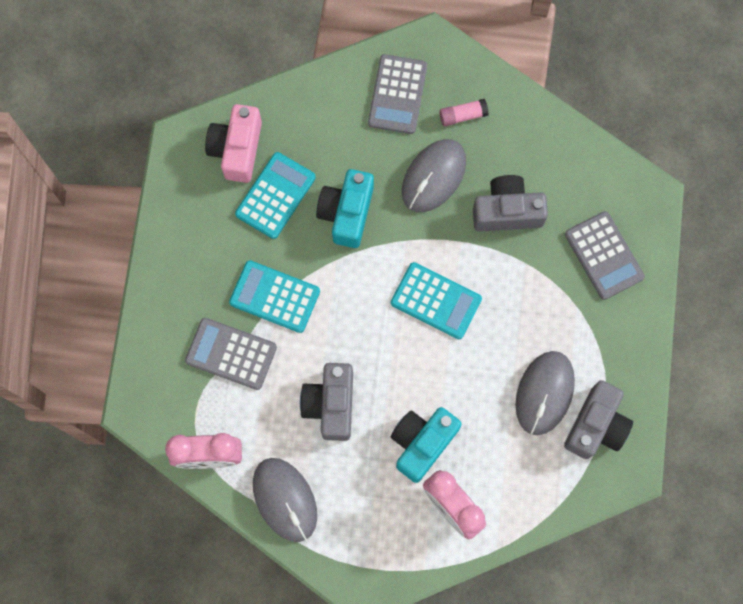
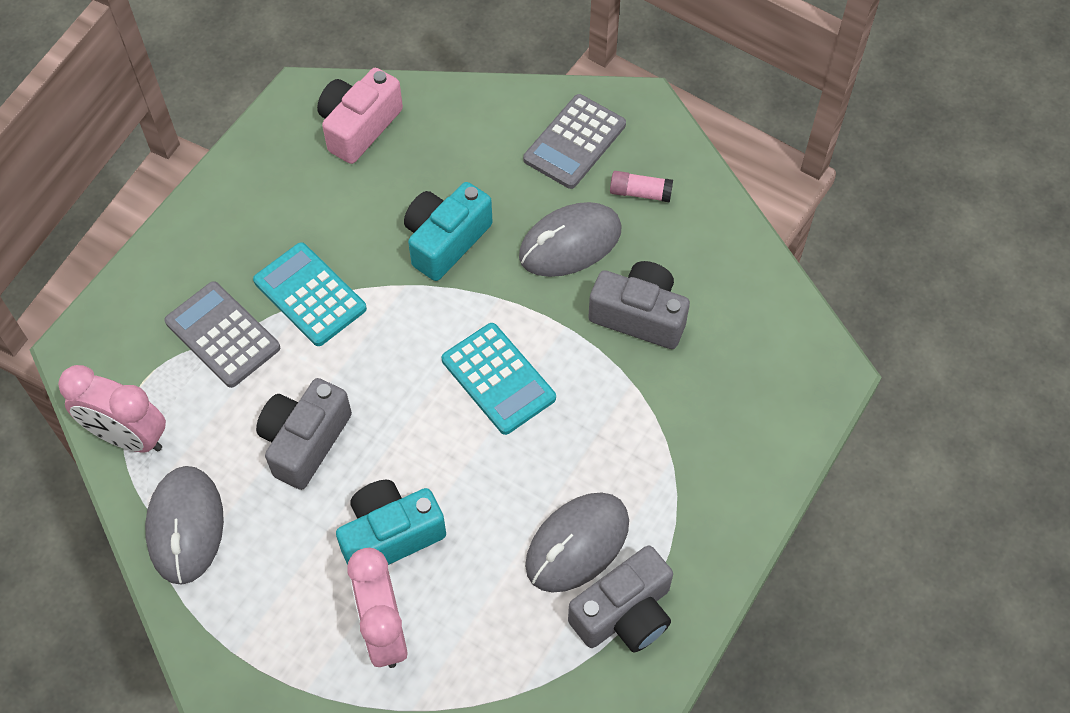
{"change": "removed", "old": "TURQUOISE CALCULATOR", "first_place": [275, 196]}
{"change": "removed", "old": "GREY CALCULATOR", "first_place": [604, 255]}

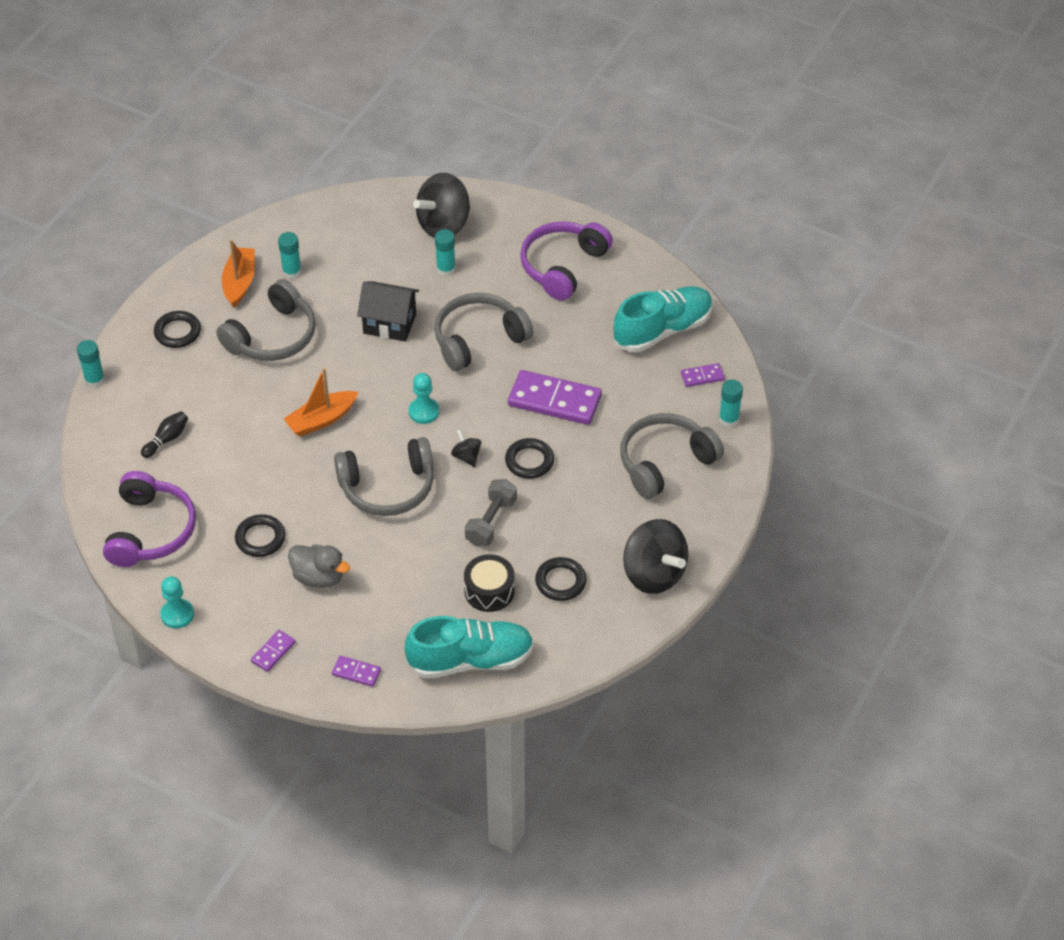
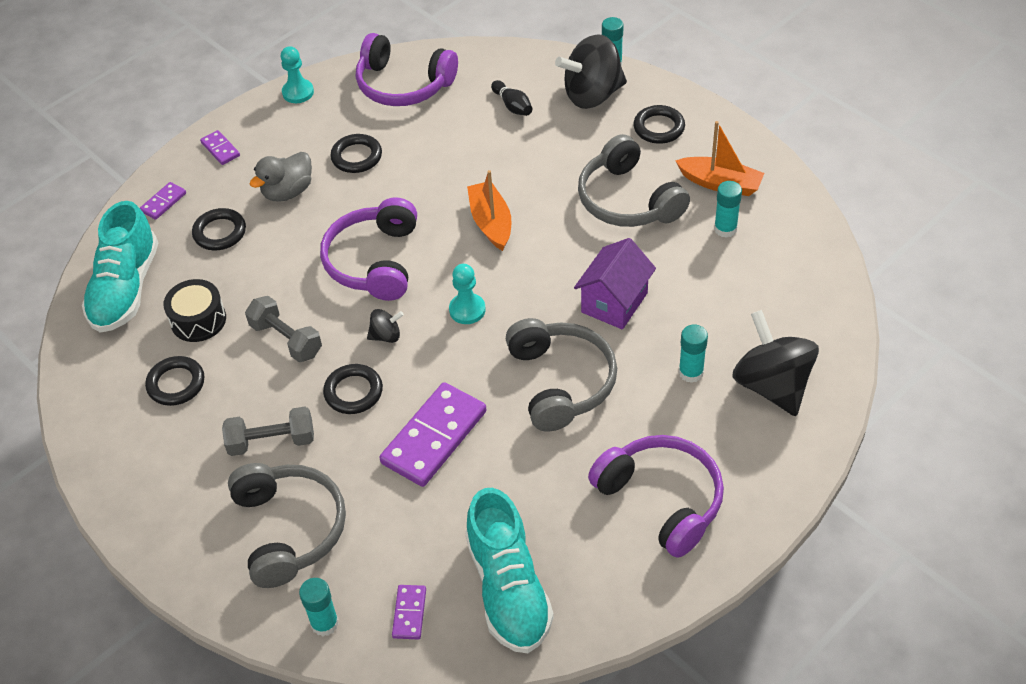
{"change": "recoloured", "old": "GREY HEADPHONES", "new": "PURPLE HEADPHONES", "first_place": [388, 487], "second_place": [375, 261]}
{"change": "recoloured", "old": "BLACK HOUSE", "new": "PURPLE HOUSE", "first_place": [389, 324], "second_place": [614, 302]}
{"change": "moved", "old": "BLACK SPINNING TOP", "first_place": [653, 574], "second_place": [592, 95]}
{"change": "added", "new": "BLACK RING", "second_place": [220, 232]}
{"change": "added", "new": "GREY DUMBBELL", "second_place": [271, 441]}

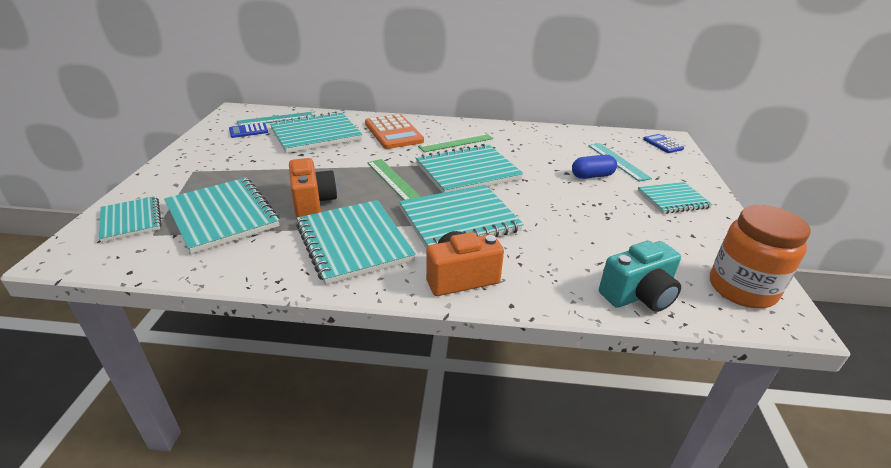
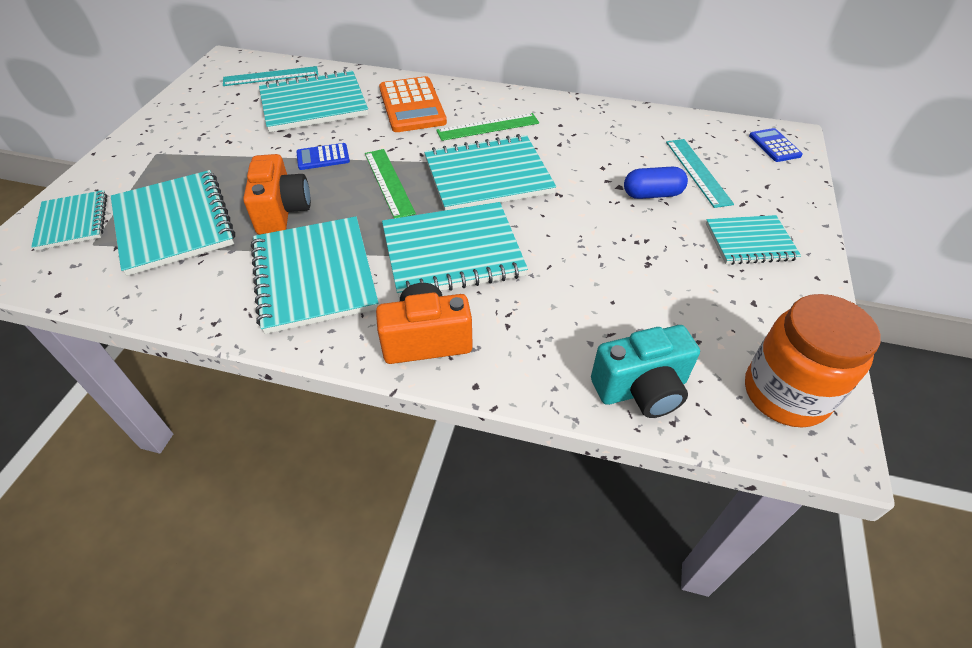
{"change": "moved", "old": "BLUE CALCULATOR", "first_place": [248, 131], "second_place": [323, 157]}

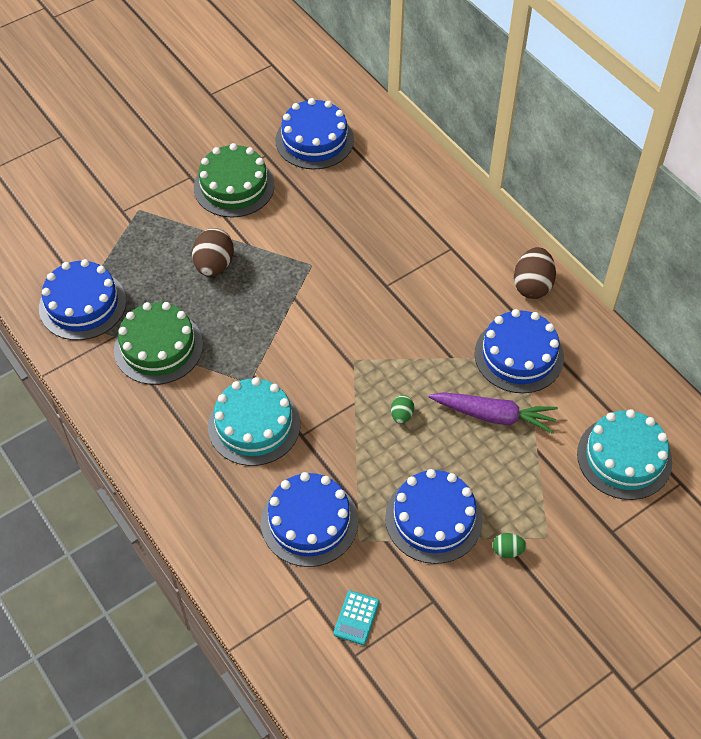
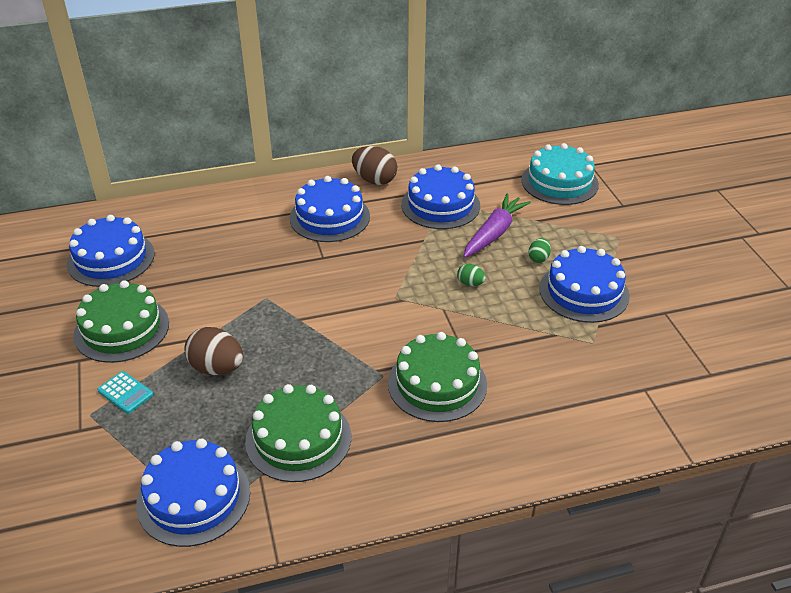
{"change": "recoloured", "old": "TURQUOISE CAKE", "new": "GREEN CAKE", "first_place": [254, 425], "second_place": [437, 383]}
{"change": "moved", "old": "BLUE CAKE", "first_place": [309, 521], "second_place": [329, 217]}
{"change": "moved", "old": "TURQUOISE CALCULATOR", "first_place": [356, 618], "second_place": [125, 393]}
{"change": "moved", "old": "GREEN EGG", "first_place": [507, 550], "second_place": [538, 258]}

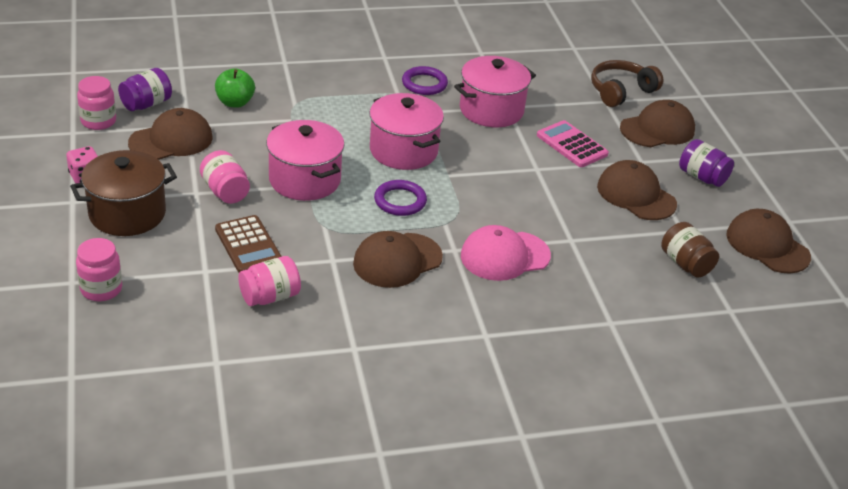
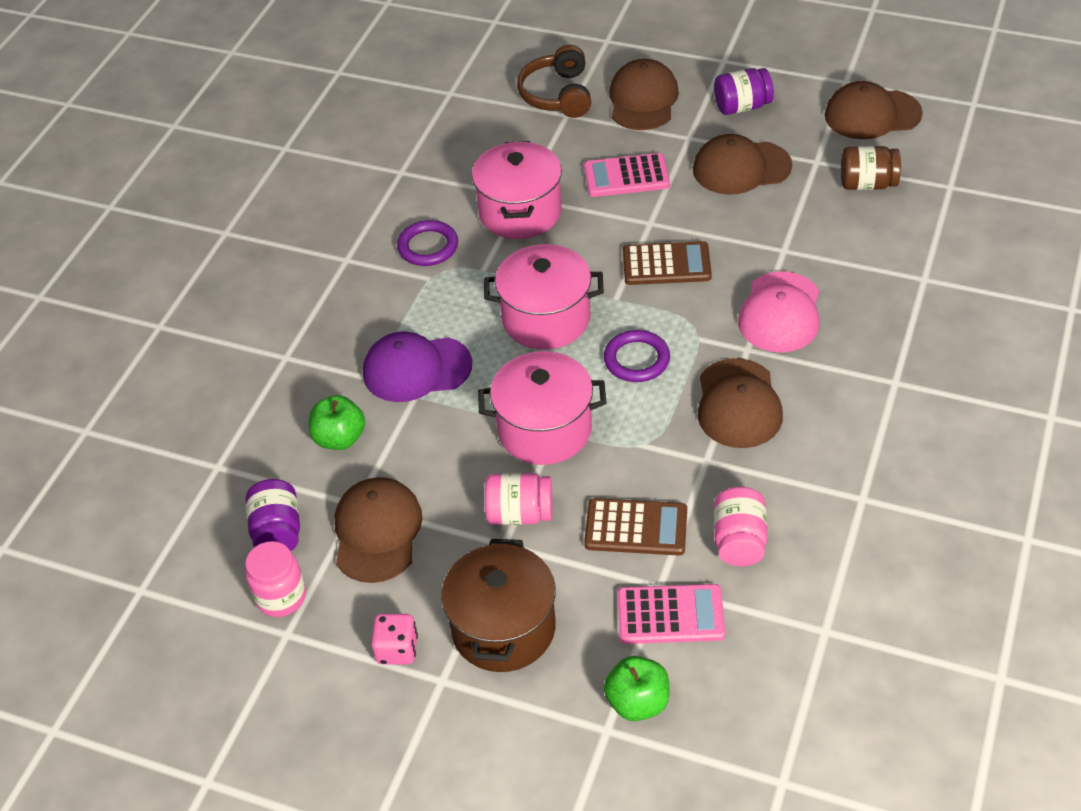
{"change": "replaced", "old": "PINK JAR", "new": "GREEN APPLE", "first_place": [101, 289], "second_place": [637, 702]}
{"change": "added", "new": "PURPLE CAP", "second_place": [416, 369]}
{"change": "added", "new": "PINK CALCULATOR", "second_place": [670, 615]}
{"change": "added", "new": "BROWN CALCULATOR", "second_place": [666, 264]}

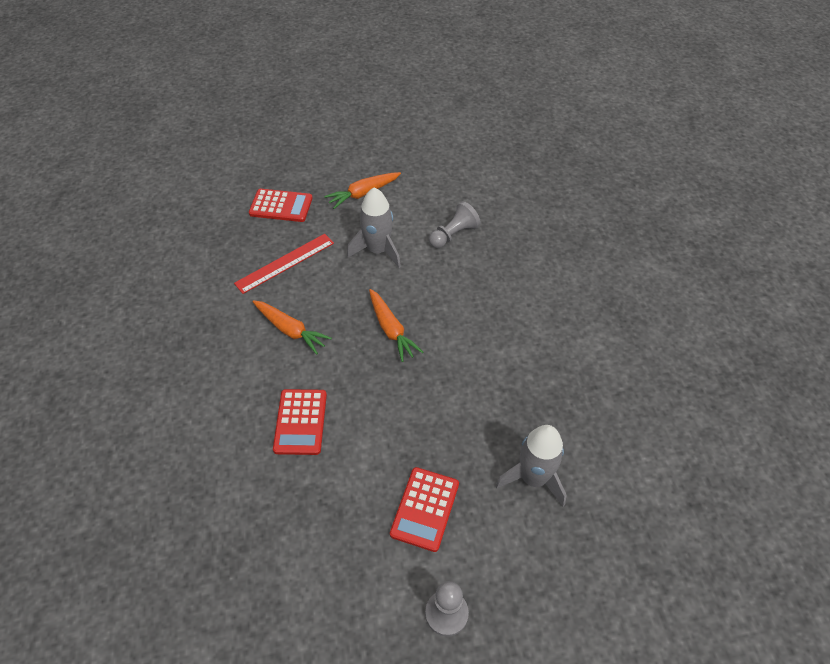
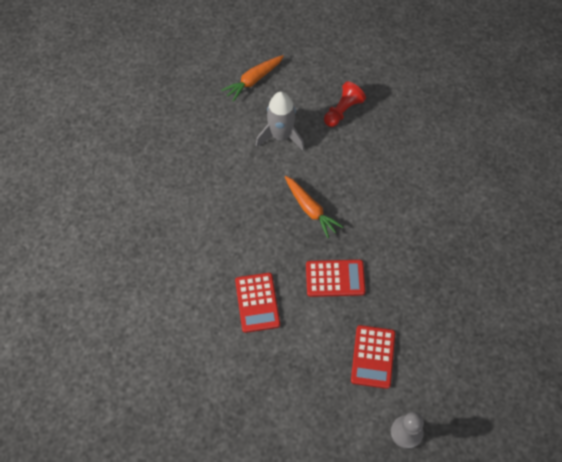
{"change": "removed", "old": "RED RULER", "first_place": [285, 263]}
{"change": "moved", "old": "RED CALCULATOR", "first_place": [281, 206], "second_place": [335, 278]}
{"change": "removed", "old": "ORANGE CARROT", "first_place": [290, 330]}
{"change": "recoloured", "old": "GREY PAWN", "new": "RED PAWN", "first_place": [453, 234], "second_place": [343, 111]}
{"change": "removed", "old": "GREY ROCKET", "first_place": [533, 478]}

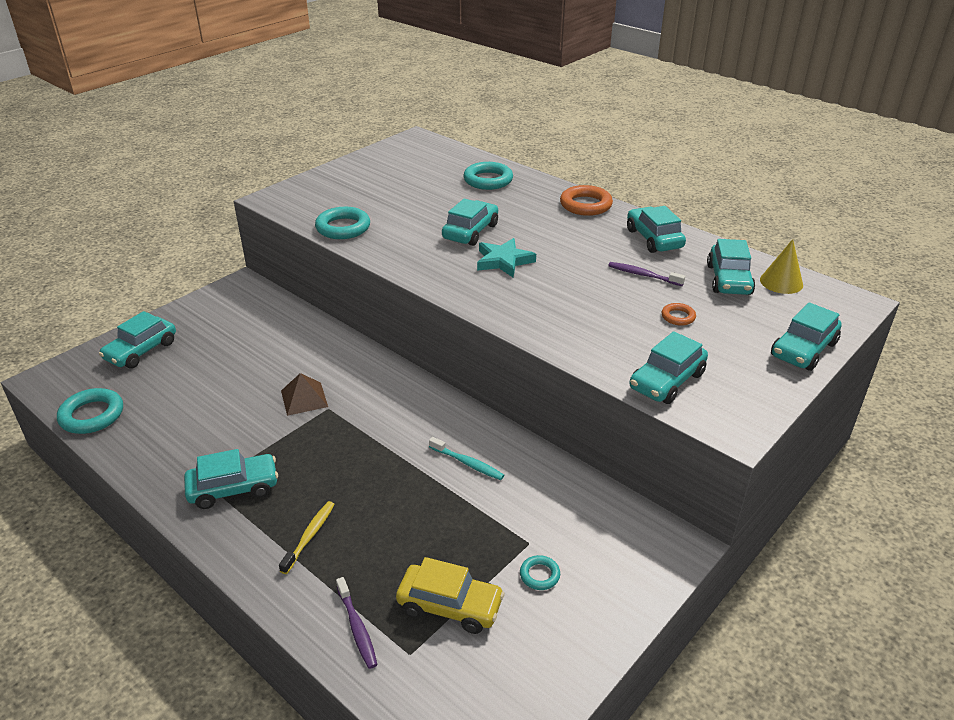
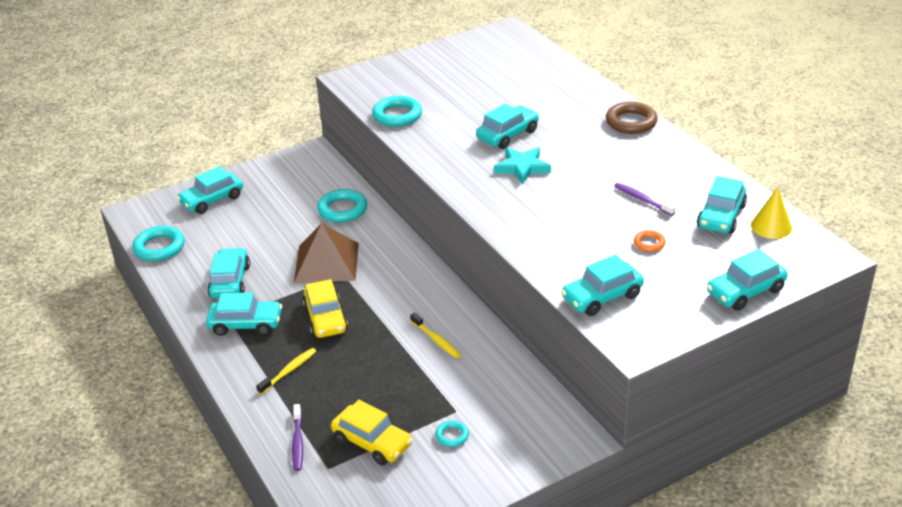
{"change": "resized", "old": "BROWN PYRAMID", "first_place": [304, 398], "second_place": [326, 262], "factor": 1.72}
{"change": "recoloured", "old": "TURQUOISE TOOTHBRUSH", "new": "YELLOW TOOTHBRUSH", "first_place": [468, 463], "second_place": [436, 340]}
{"change": "moved", "old": "TURQUOISE RING", "first_place": [488, 180], "second_place": [342, 209]}
{"change": "recoloured", "old": "ORANGE RING", "new": "BROWN RING", "first_place": [585, 205], "second_place": [631, 122]}
{"change": "moved", "old": "TURQUOISE CAR", "first_place": [654, 239], "second_place": [230, 281]}
{"change": "added", "new": "YELLOW CAR", "second_place": [326, 319]}

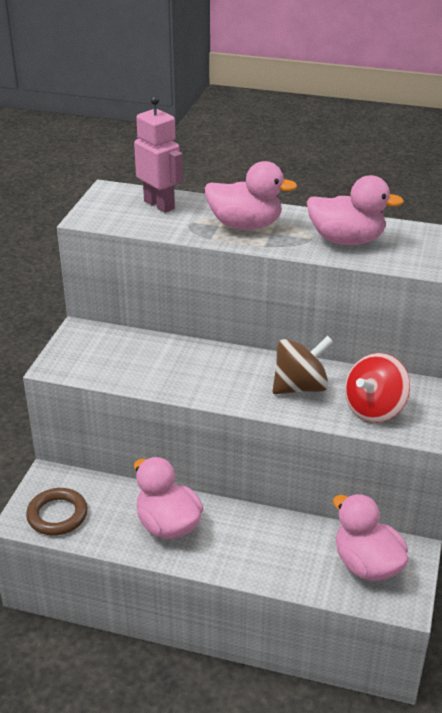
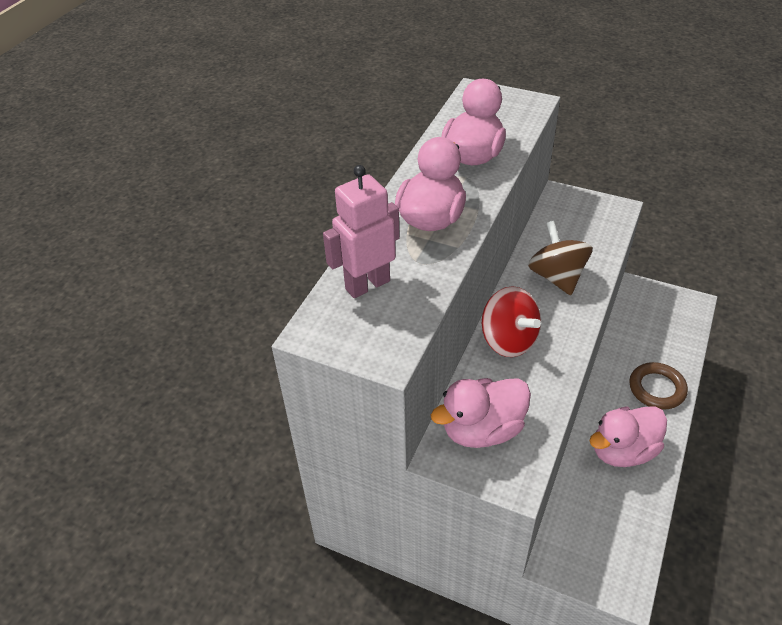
{"change": "moved", "old": "BROWN RING", "first_place": [57, 515], "second_place": [657, 388]}
{"change": "moved", "old": "PINK DUCK", "first_place": [367, 564], "second_place": [482, 430]}
{"change": "moved", "old": "RED SPINNING TOP", "first_place": [374, 409], "second_place": [508, 340]}

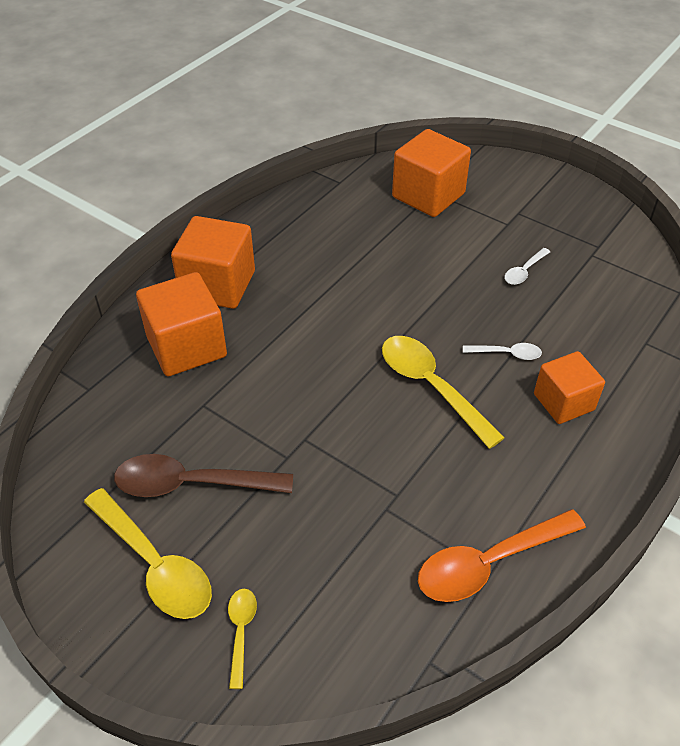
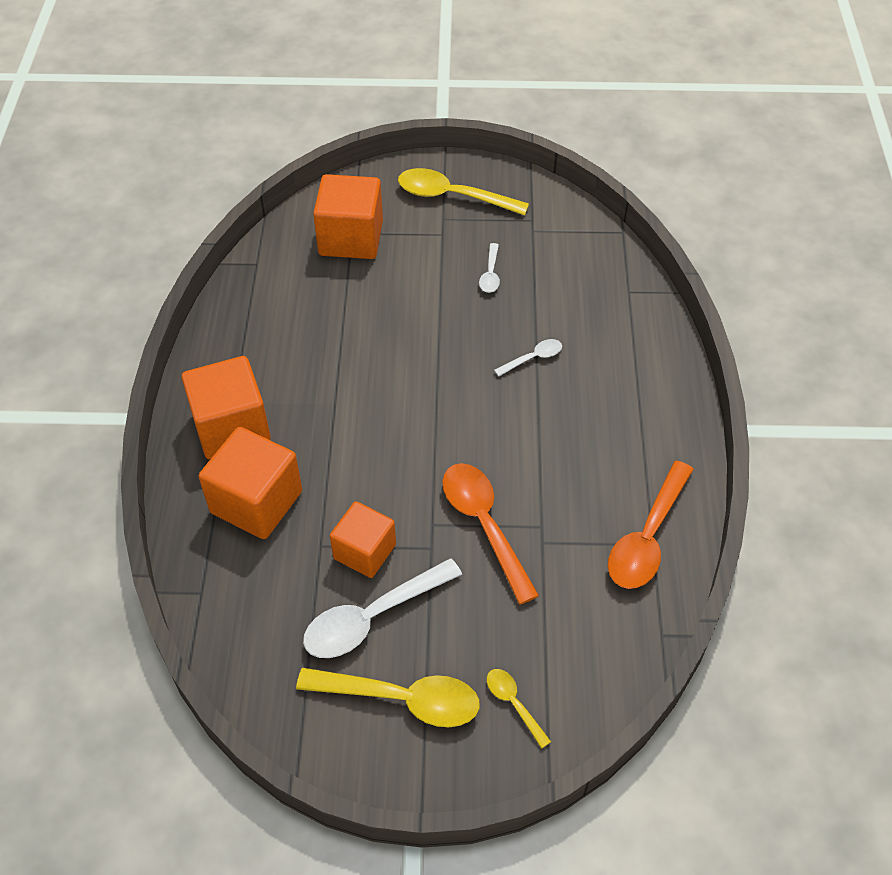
{"change": "recoloured", "old": "BROWN SPOON", "new": "WHITE SPOON", "first_place": [191, 484], "second_place": [372, 617]}
{"change": "moved", "old": "YELLOW SPOON", "first_place": [431, 386], "second_place": [452, 196]}
{"change": "moved", "old": "ORANGE CUBE", "first_place": [563, 402], "second_place": [364, 551]}
{"change": "added", "new": "ORANGE SPOON", "second_place": [484, 525]}

